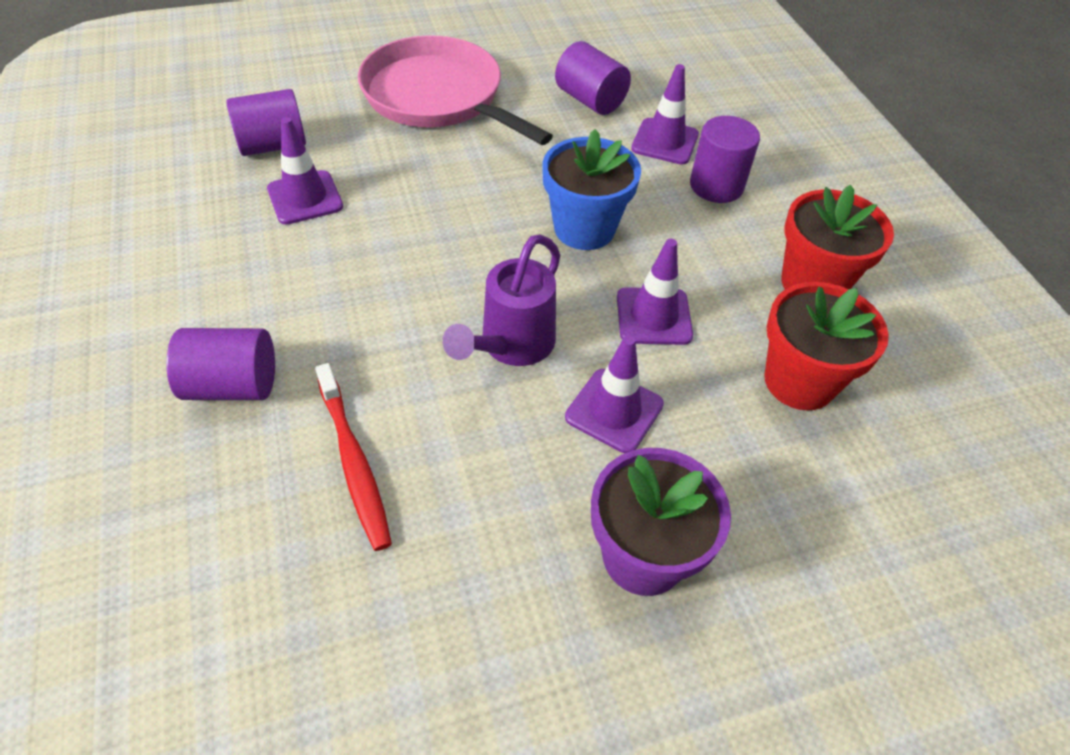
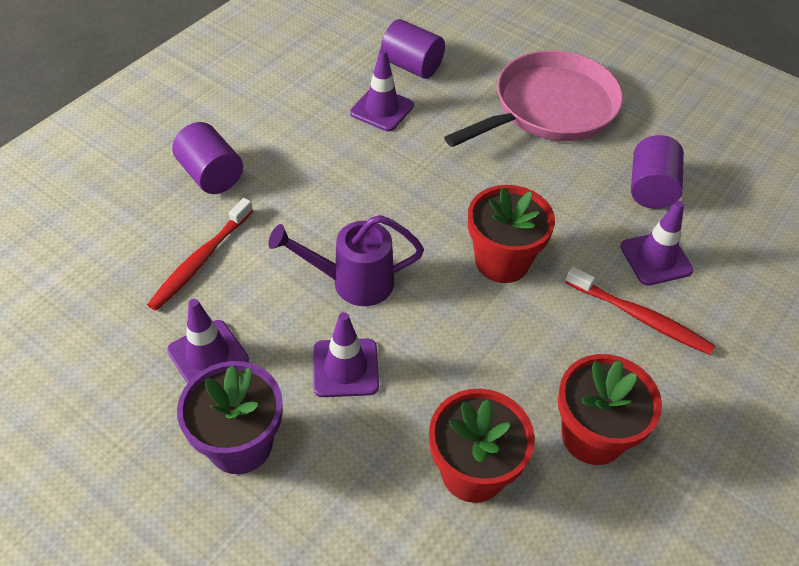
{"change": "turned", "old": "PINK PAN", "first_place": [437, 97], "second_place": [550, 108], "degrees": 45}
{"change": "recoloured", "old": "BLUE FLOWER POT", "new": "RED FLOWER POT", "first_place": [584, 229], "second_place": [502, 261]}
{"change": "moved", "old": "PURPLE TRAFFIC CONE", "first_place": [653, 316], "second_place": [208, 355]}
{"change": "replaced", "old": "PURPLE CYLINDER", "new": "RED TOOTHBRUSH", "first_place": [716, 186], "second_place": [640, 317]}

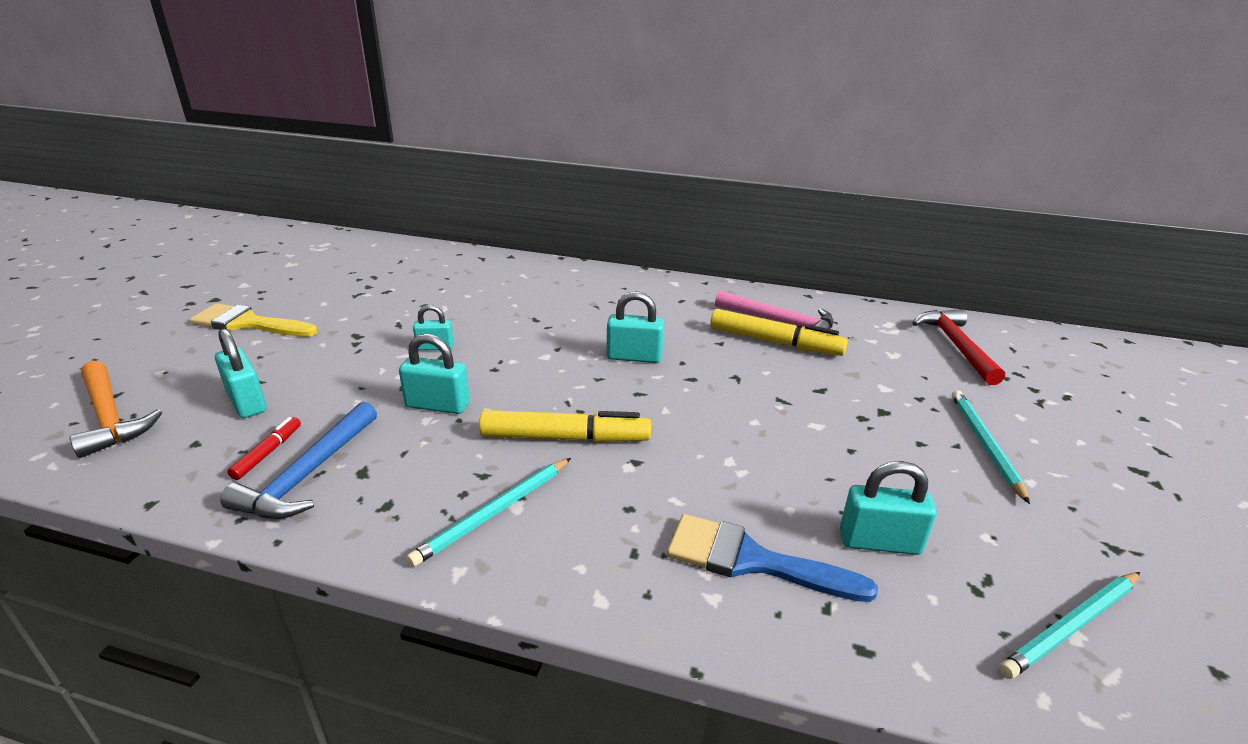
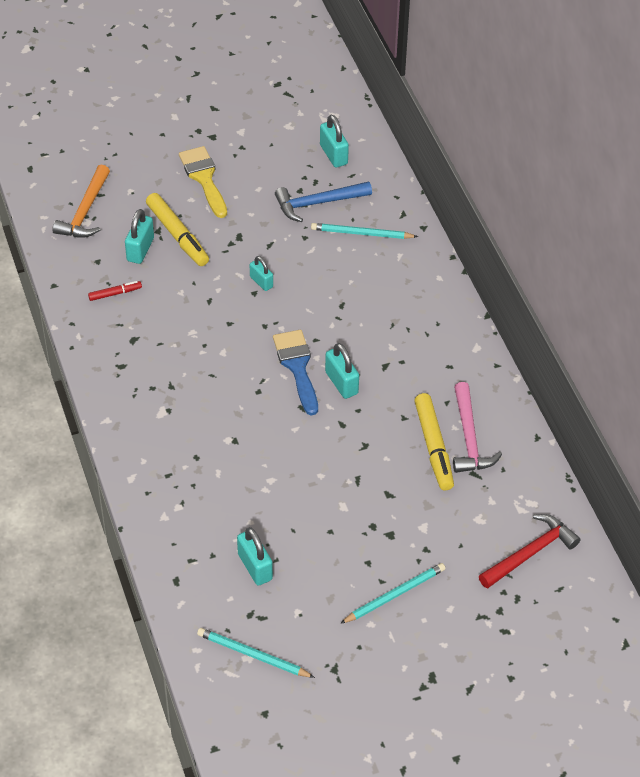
{"change": "moved", "old": "BLUE HAMMER", "first_place": [308, 474], "second_place": [318, 203]}
{"change": "moved", "old": "TURQUOISE PADLOCK", "first_place": [437, 405], "second_place": [333, 155]}
{"change": "moved", "old": "TURQUOISE PENCIL", "first_place": [494, 513], "second_place": [361, 233]}
{"change": "moved", "old": "YELLOW MARKER", "first_place": [565, 437], "second_place": [178, 235]}
{"change": "moved", "old": "BLUE BRUSH", "first_place": [752, 560], "second_place": [297, 367]}

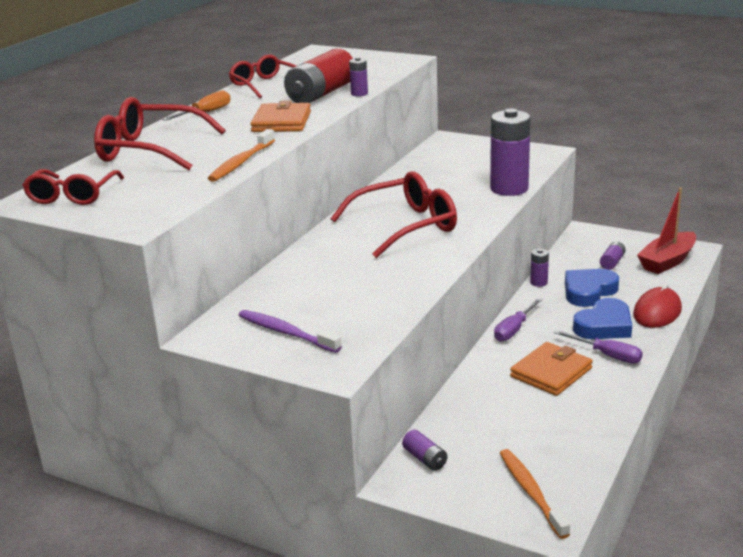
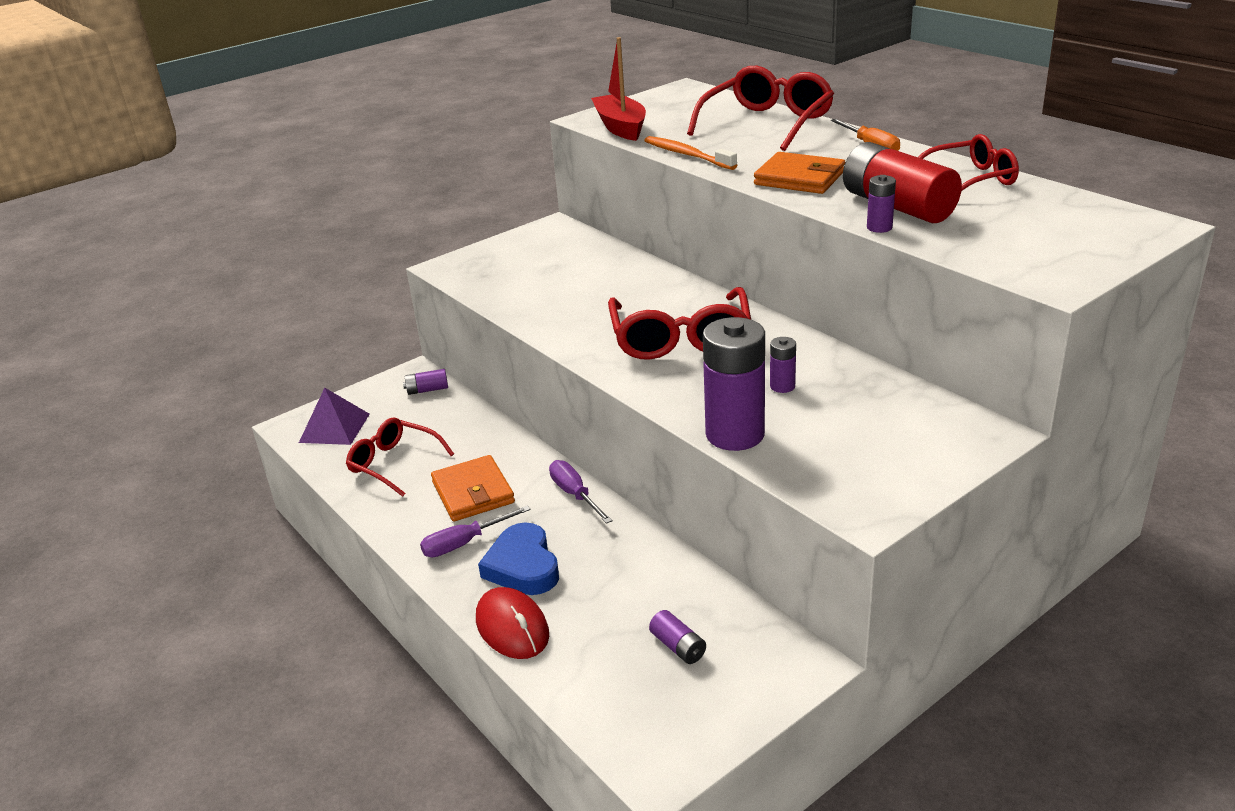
{"change": "moved", "old": "RED GLASSES", "first_place": [73, 195], "second_place": [395, 464]}
{"change": "removed", "old": "PURPLE TOOTHBRUSH", "first_place": [286, 332]}
{"change": "replaced", "old": "ORANGE TOOTHBRUSH", "new": "PURPLE PYRAMID", "first_place": [531, 492], "second_place": [334, 428]}
{"change": "moved", "old": "PURPLE BATTERY", "first_place": [538, 282], "second_place": [782, 386]}
{"change": "removed", "old": "BLUE HEART", "first_place": [588, 291]}
{"change": "moved", "old": "RED BOAT", "first_place": [667, 261], "second_place": [621, 127]}

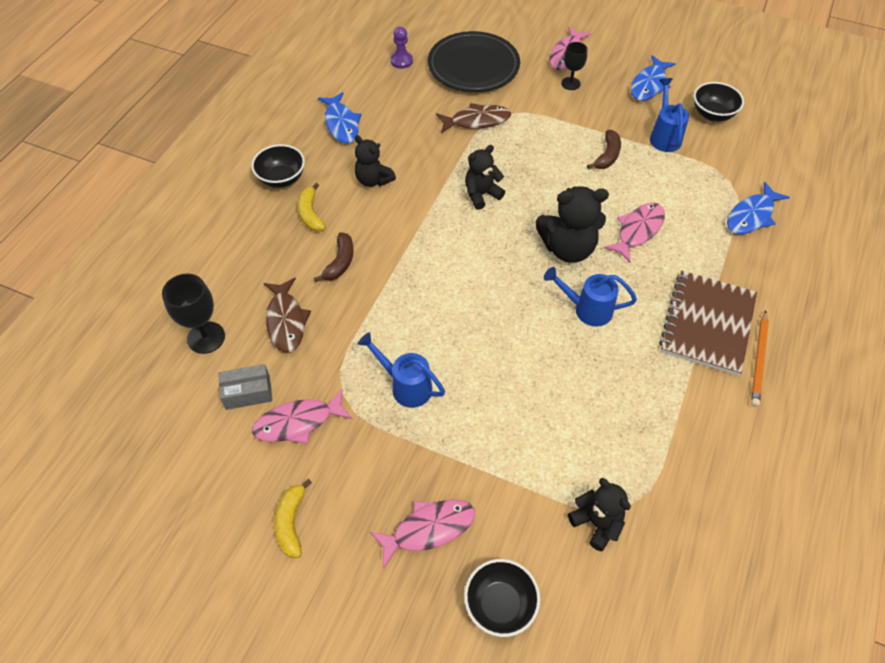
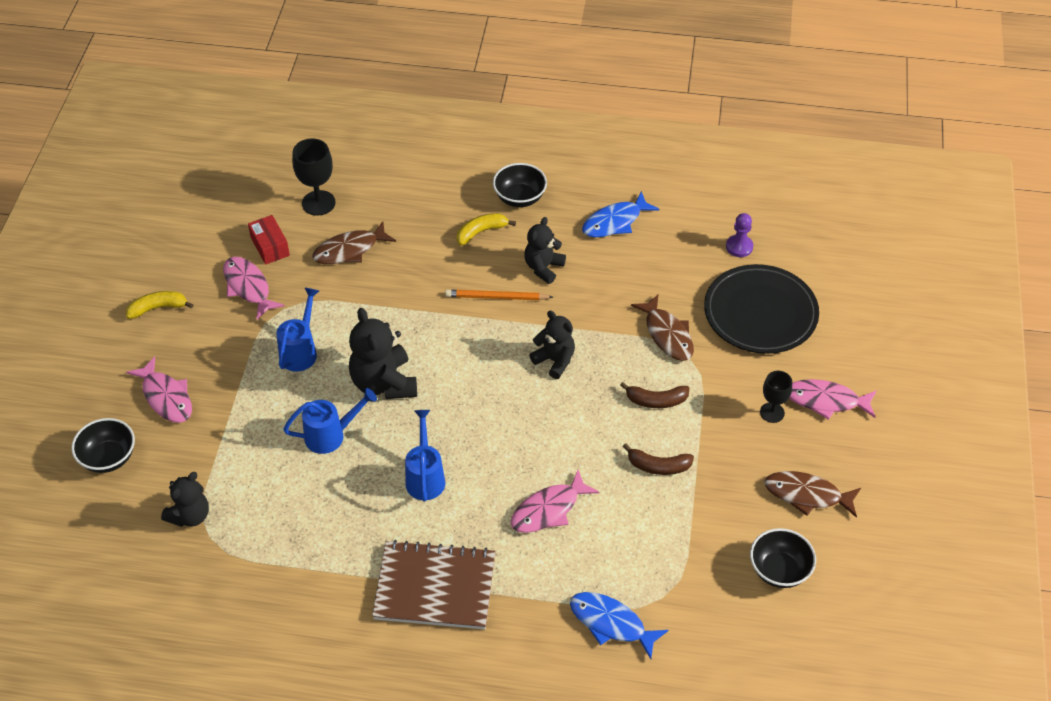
{"change": "recoloured", "old": "GREY BOX", "new": "RED BOX", "first_place": [248, 392], "second_place": [270, 246]}
{"change": "moved", "old": "BROWN BANANA", "first_place": [340, 262], "second_place": [656, 400]}
{"change": "moved", "old": "BLACK TEDDY BEAR", "first_place": [568, 248], "second_place": [384, 383]}
{"change": "turned", "old": "PINK FISH", "first_place": [638, 231], "second_place": [549, 509], "degrees": 120}
{"change": "recoloured", "old": "BLUE FISH", "new": "BROWN FISH", "first_place": [649, 85], "second_place": [807, 495]}
{"change": "moved", "old": "BLUE WATERING CAN", "first_place": [664, 136], "second_place": [330, 435]}
{"change": "moved", "old": "ORANGE PENCIL", "first_place": [759, 360], "second_place": [496, 297]}

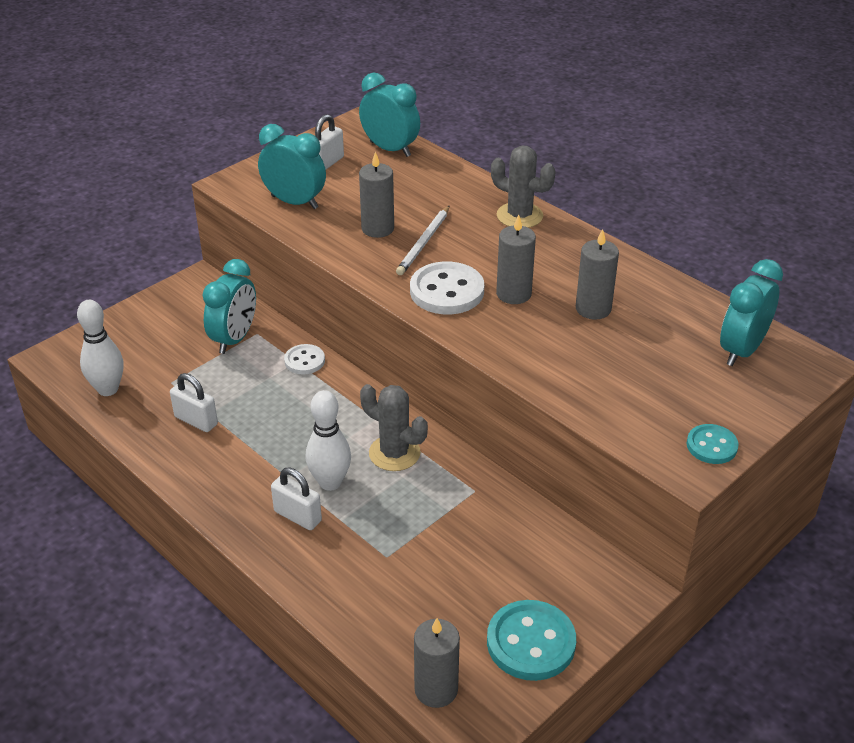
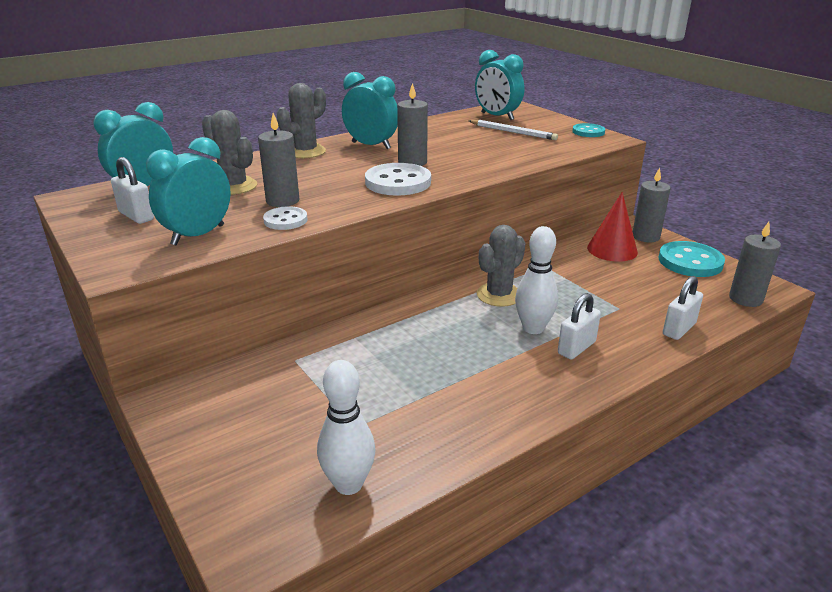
{"change": "moved", "old": "WHITE PADLOCK", "first_place": [196, 421], "second_place": [679, 329]}
{"change": "moved", "old": "TURQUOISE CLOCK", "first_place": [234, 339], "second_place": [371, 145]}
{"change": "moved", "old": "WHITE BUTTON", "first_place": [304, 361], "second_place": [285, 220]}
{"change": "moved", "old": "WHITE PENCIL", "first_place": [424, 243], "second_place": [513, 132]}
{"change": "moved", "old": "GREY CANDLE", "first_place": [593, 309], "second_place": [645, 236]}
{"change": "added", "new": "GREY CACTUS", "second_place": [234, 186]}
{"change": "added", "new": "RED CONE", "second_place": [612, 249]}

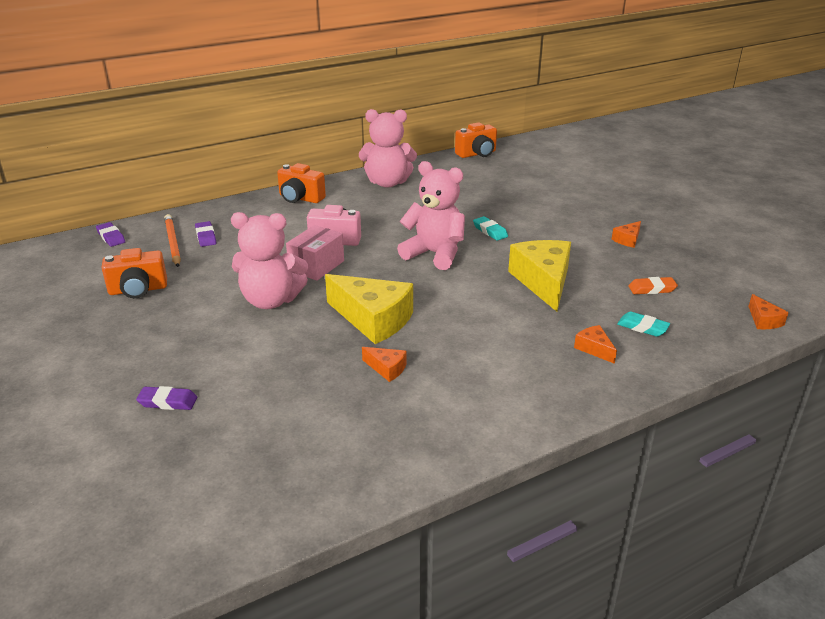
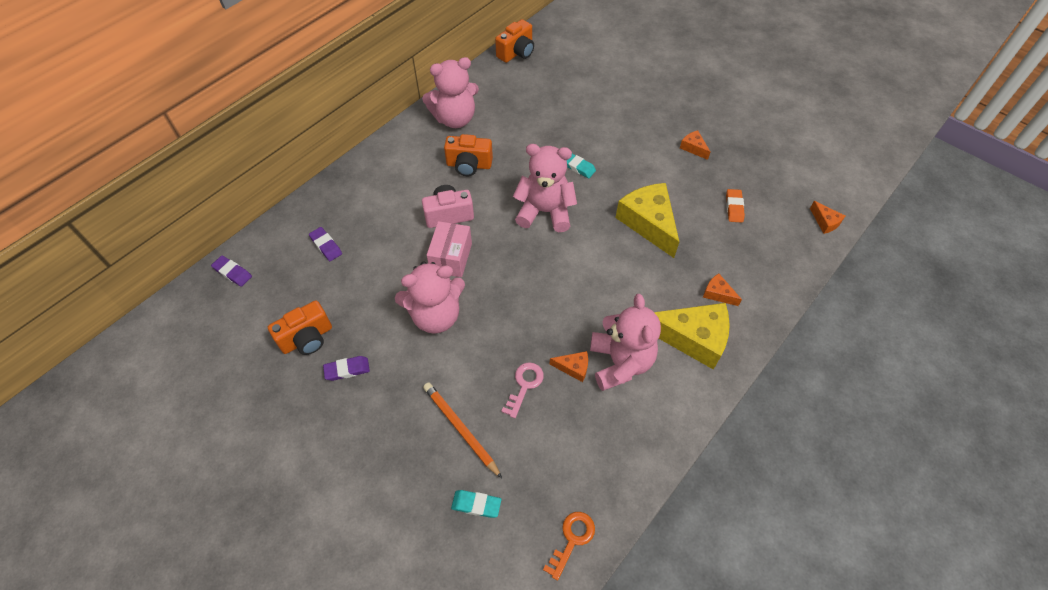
{"change": "moved", "old": "PURPLE ERASER", "first_place": [168, 402], "second_place": [347, 370]}
{"change": "moved", "old": "ORANGE PENCIL", "first_place": [173, 243], "second_place": [460, 429]}
{"change": "moved", "old": "ORANGE CAMERA", "first_place": [300, 198], "second_place": [469, 165]}
{"change": "moved", "old": "YELLOW CHEESE", "first_place": [373, 319], "second_place": [692, 338]}
{"change": "turned", "old": "ORANGE CHEESE", "first_place": [627, 240], "second_place": [693, 148], "degrees": 120}
{"change": "moved", "old": "TURQUOISE ERASER", "first_place": [642, 327], "second_place": [476, 504]}
{"change": "turned", "old": "ORANGE ERASER", "first_place": [652, 289], "second_place": [734, 207], "degrees": -60}
{"change": "added", "new": "PINK KEY", "second_place": [524, 386]}
{"change": "added", "new": "ORANGE KEY", "second_place": [572, 540]}
{"change": "added", "new": "PINK TEDDY BEAR", "second_place": [620, 362]}

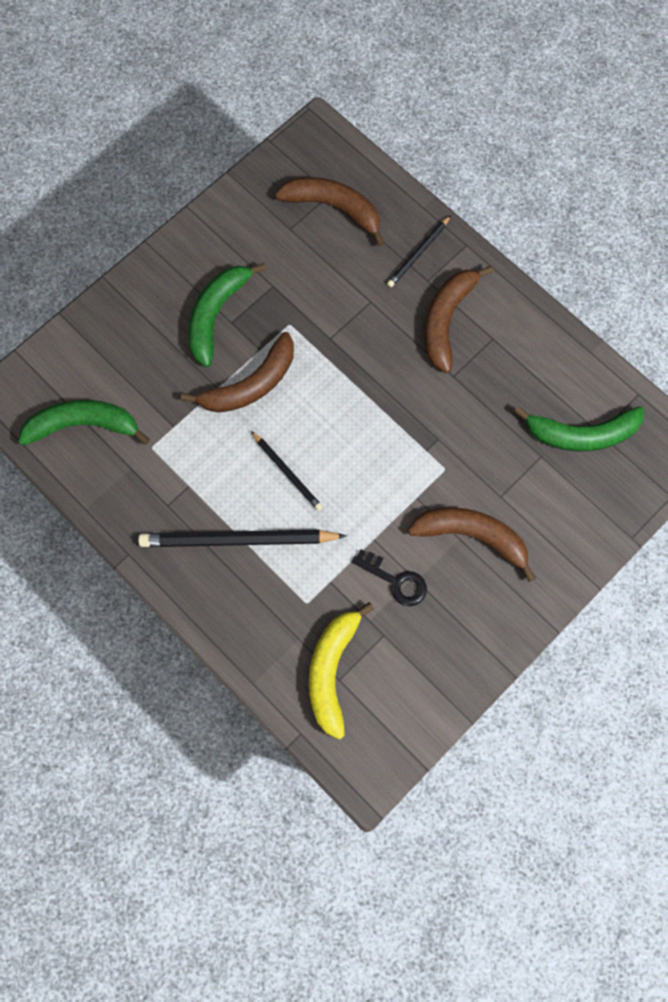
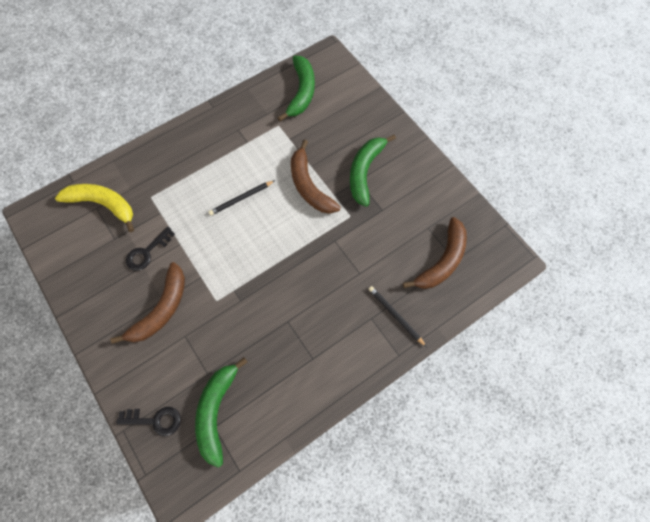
{"change": "removed", "old": "BLACK PENCIL", "first_place": [238, 540]}
{"change": "turned", "old": "GREEN BANANA", "first_place": [216, 315], "second_place": [365, 172], "degrees": -105}
{"change": "removed", "old": "BROWN BANANA", "first_place": [446, 320]}
{"change": "added", "new": "BLACK KEY", "second_place": [155, 420]}

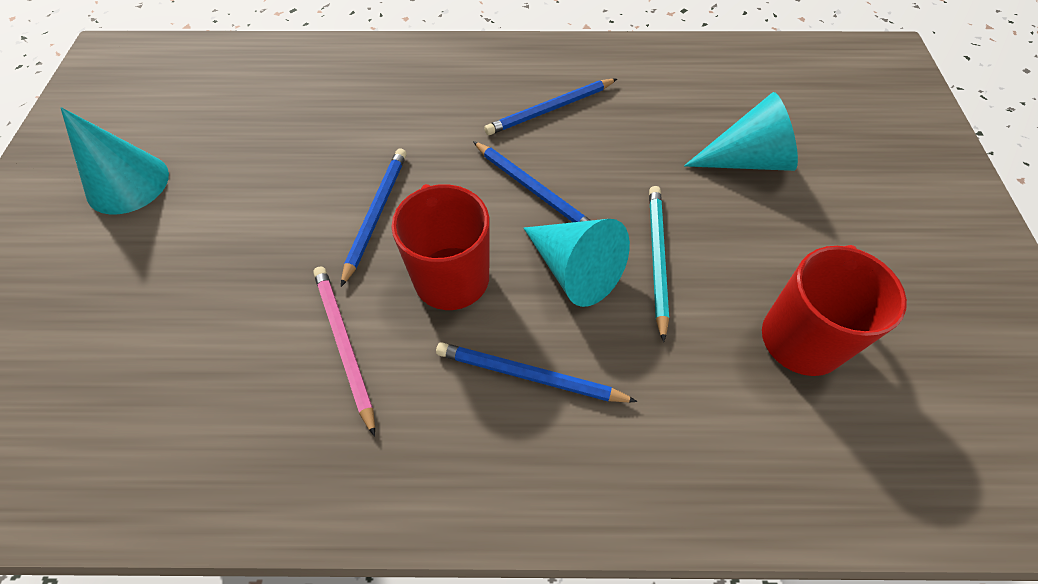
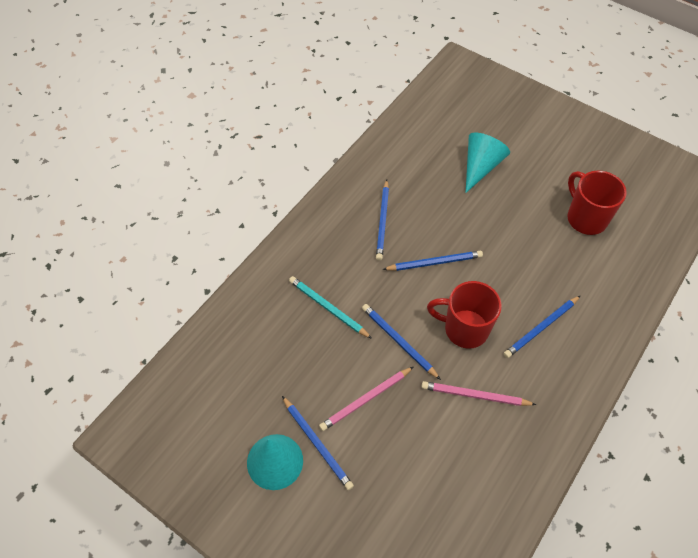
{"change": "removed", "old": "TURQUOISE CONE", "first_place": [575, 270]}
{"change": "moved", "old": "TURQUOISE PENCIL", "first_place": [656, 258], "second_place": [328, 308]}
{"change": "added", "new": "BLUE PENCIL", "second_place": [317, 444]}
{"change": "added", "new": "PINK PENCIL", "second_place": [365, 400]}

